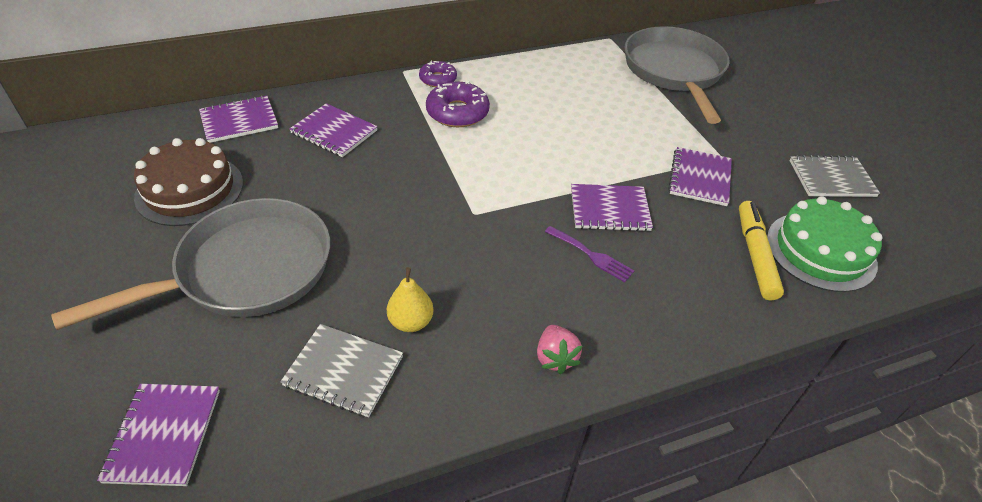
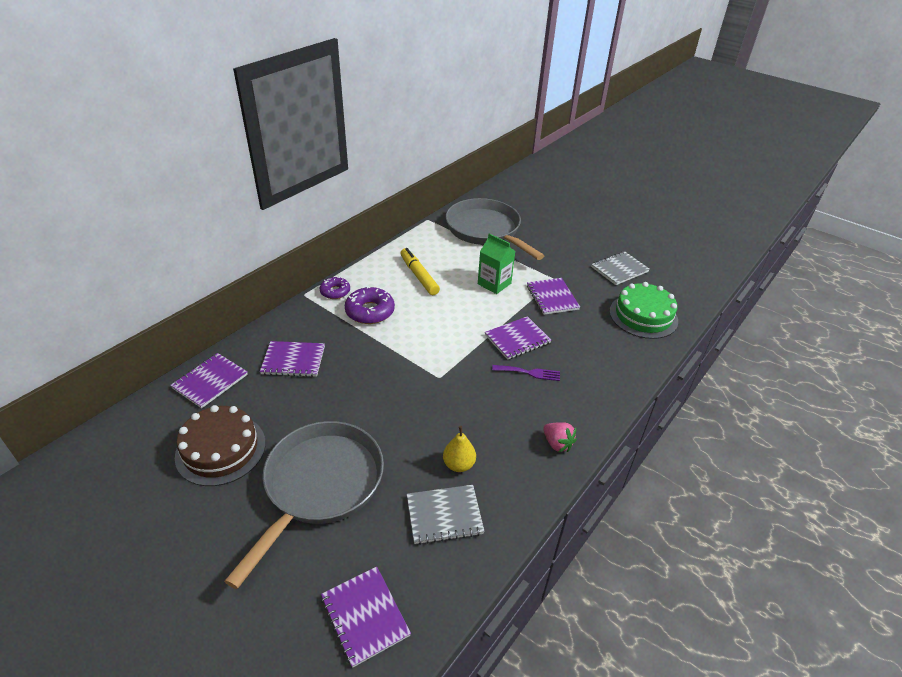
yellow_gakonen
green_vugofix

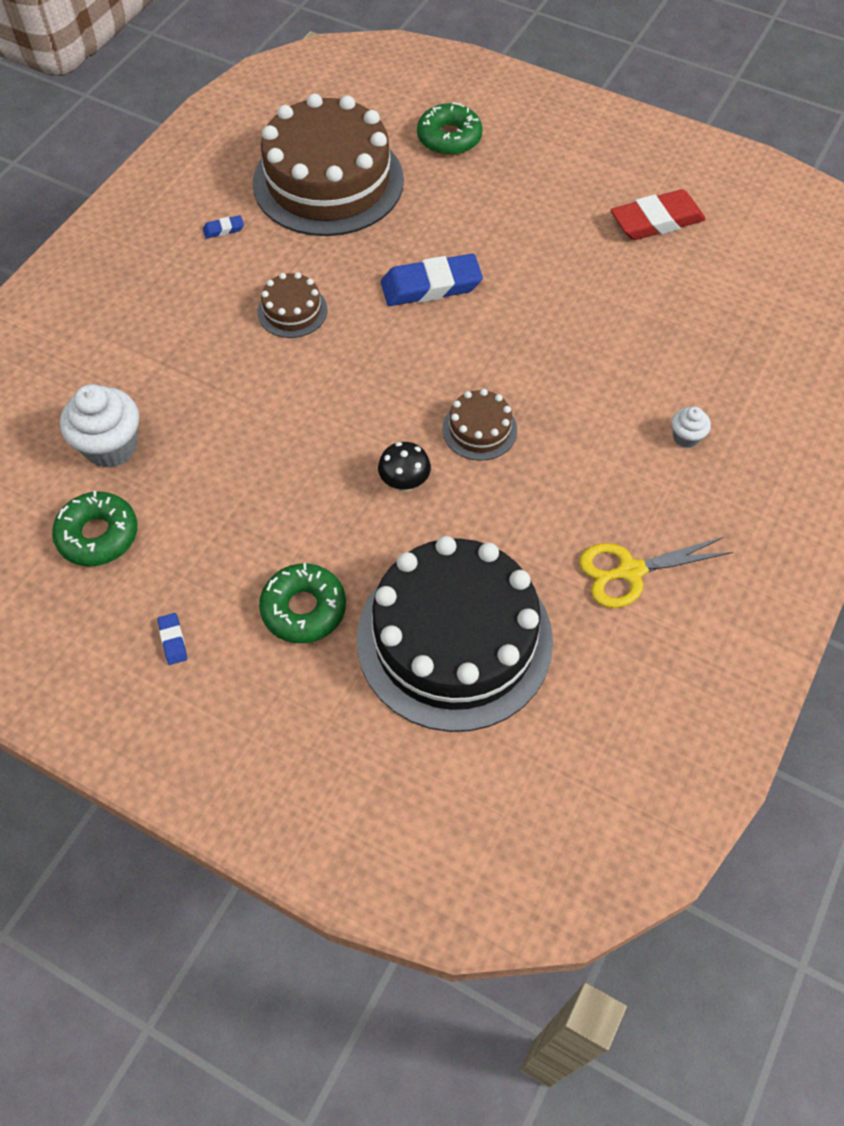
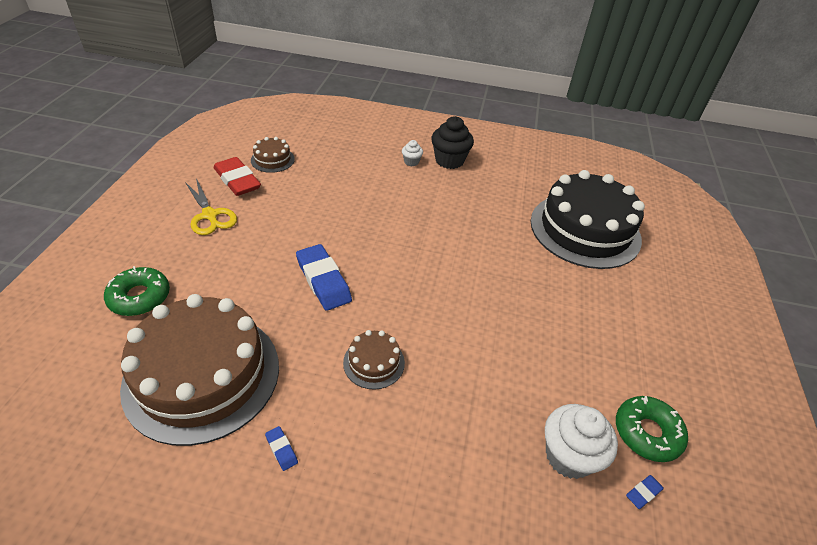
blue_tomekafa (no. 3 from left)
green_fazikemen (no. 2 from left in the first image)
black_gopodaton
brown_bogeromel (no. 2 from left)
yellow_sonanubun
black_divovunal

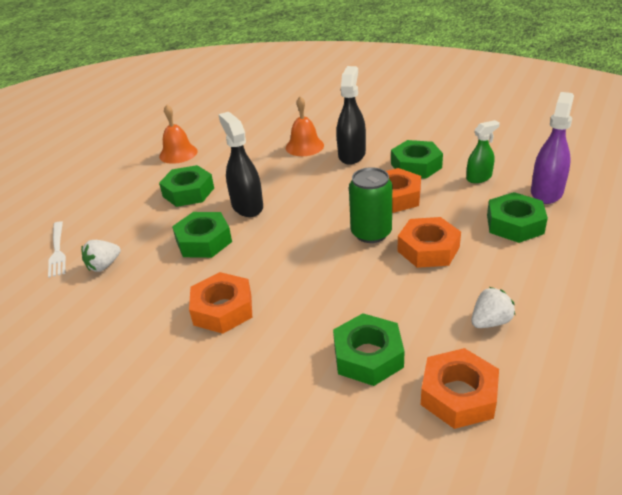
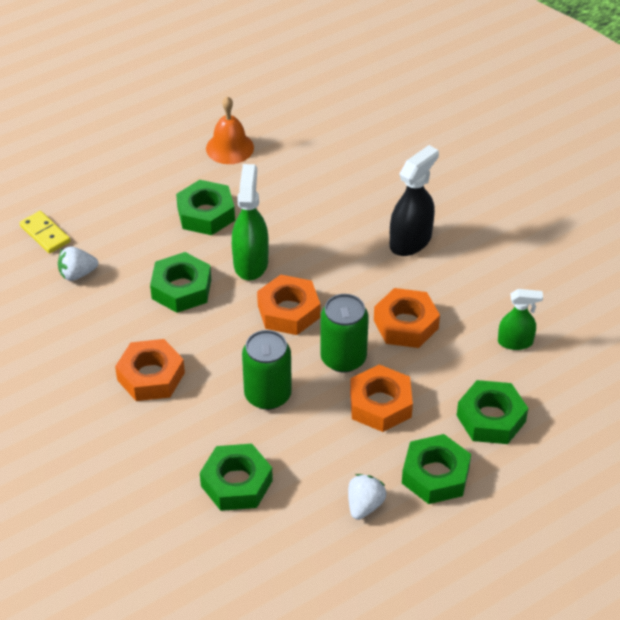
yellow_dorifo
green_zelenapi (no. 1 from left)
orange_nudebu (no. 2 from left in the first image)
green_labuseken (no. 4 from left)
orange_labuseken (no. 2 from left)
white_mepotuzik (no. 2 from left)
purple_zelenapi
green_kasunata (no. 1 from left)

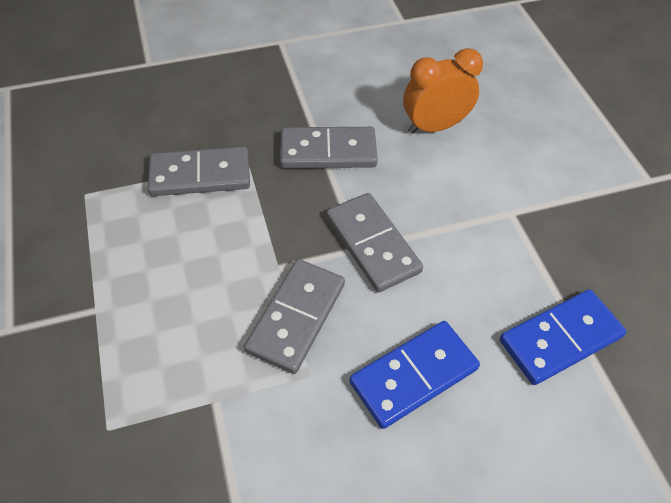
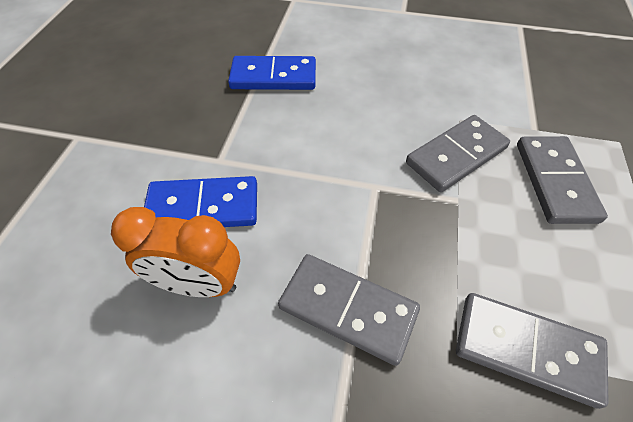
grey_dorifo (no. 4 from left)
blue_dorifo (no. 1 from left)

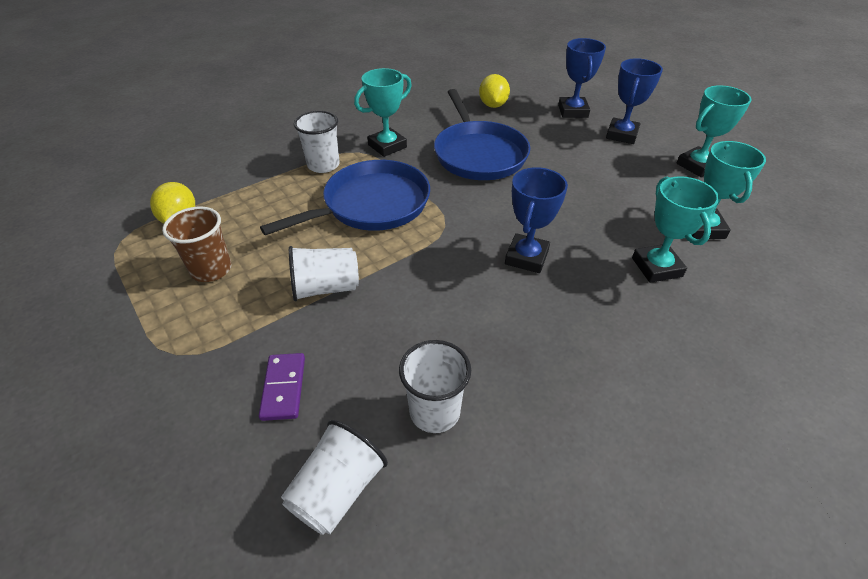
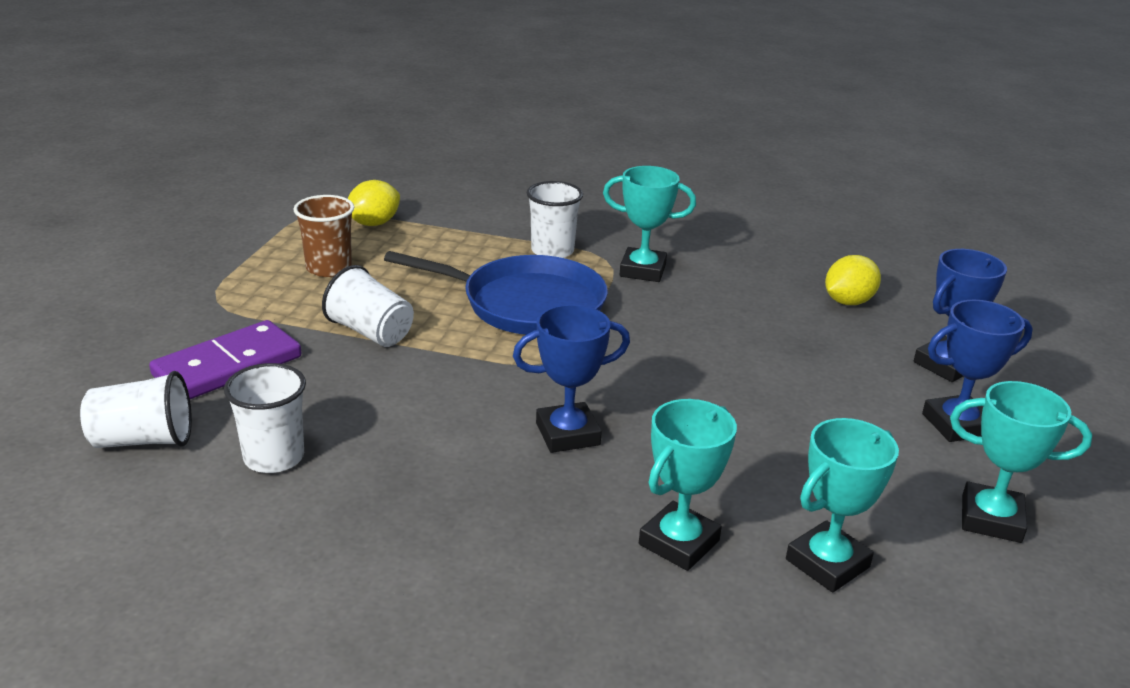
purple_dorifo
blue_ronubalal (no. 2 from left in the first image)

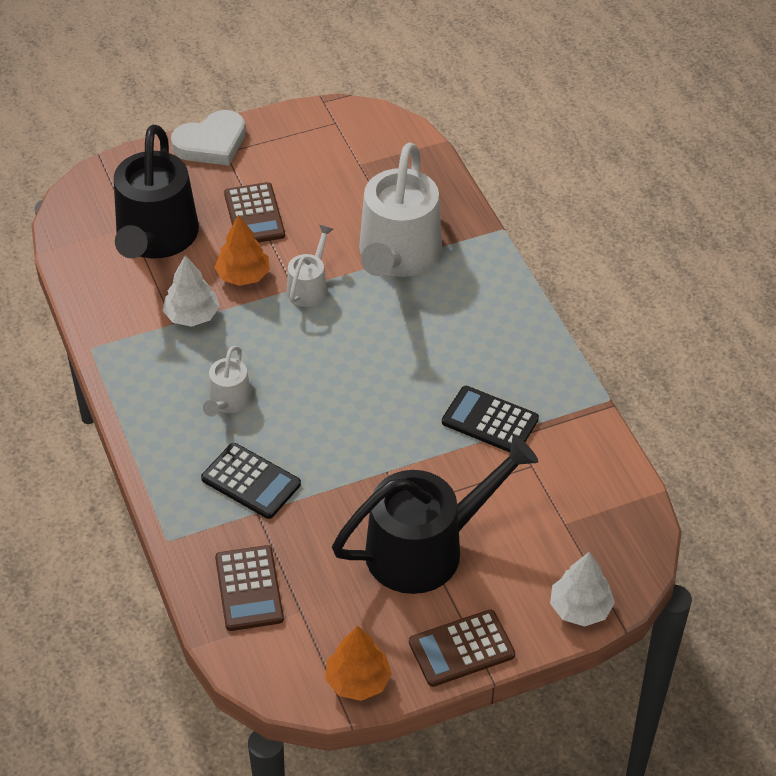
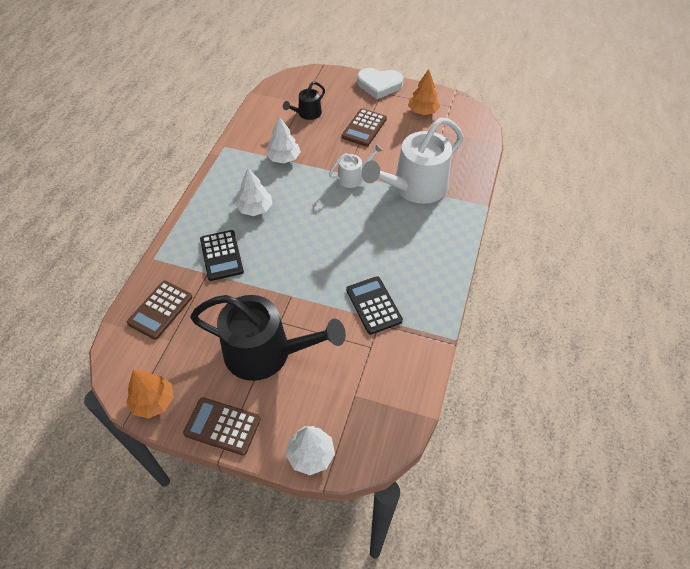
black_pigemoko (no. 2 from left)
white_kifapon (no. 1 from left)
orange_kifapon (no. 2 from left)

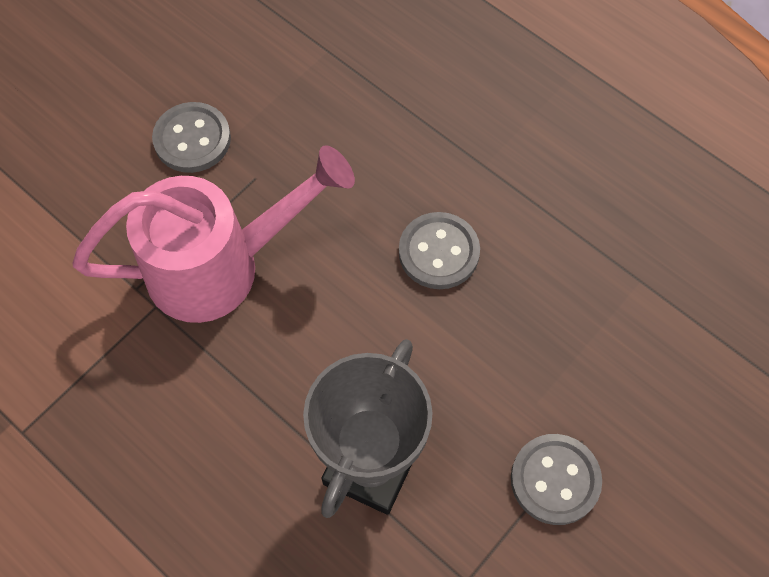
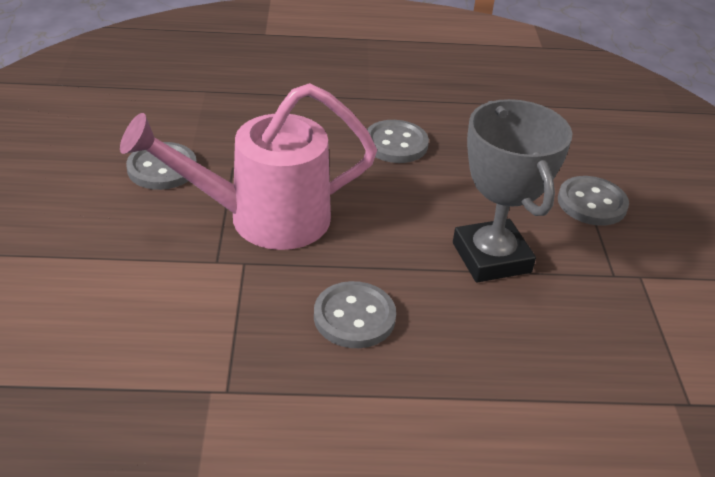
pink_pigemoko
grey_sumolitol (no. 2 from left)

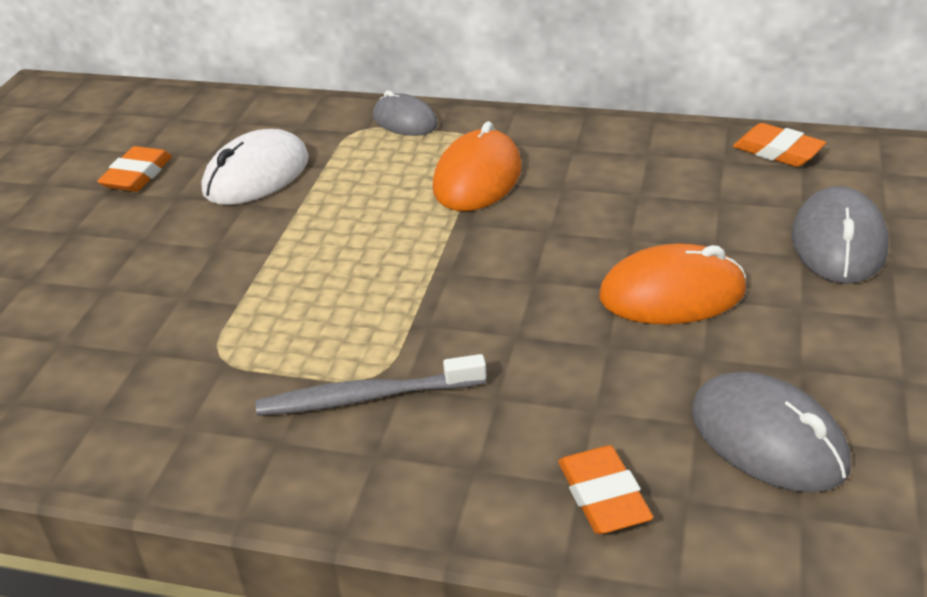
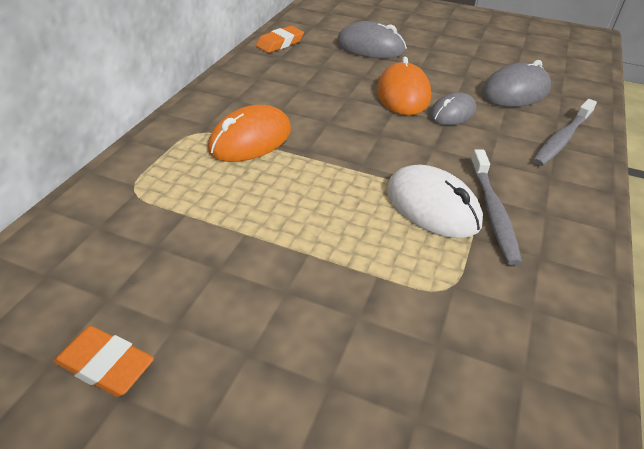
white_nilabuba
grey_nilabuba (no. 2 from left)
orange_nilabuba (no. 1 from left)
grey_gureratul (no. 2 from left)

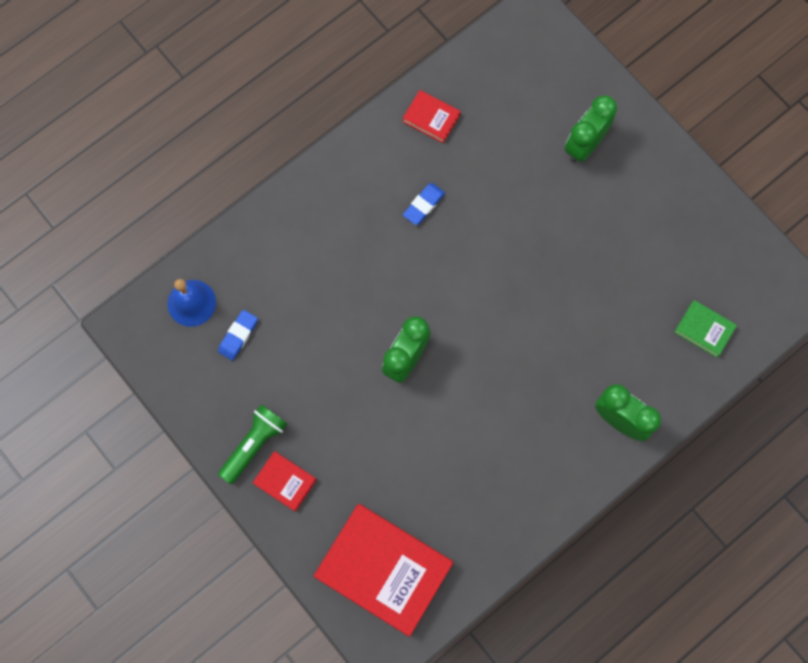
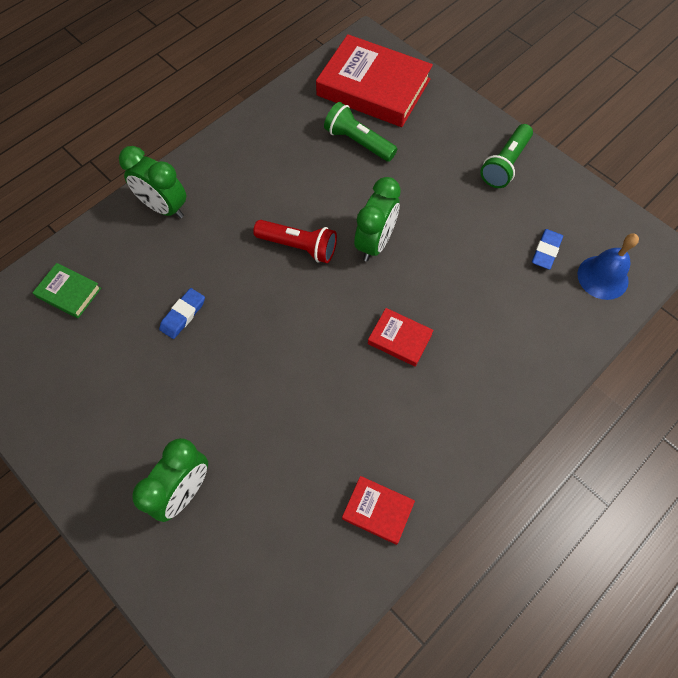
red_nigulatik (no. 3 from left)
blue_tomekafa (no. 1 from left)
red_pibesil
green_pibesil (no. 1 from left)

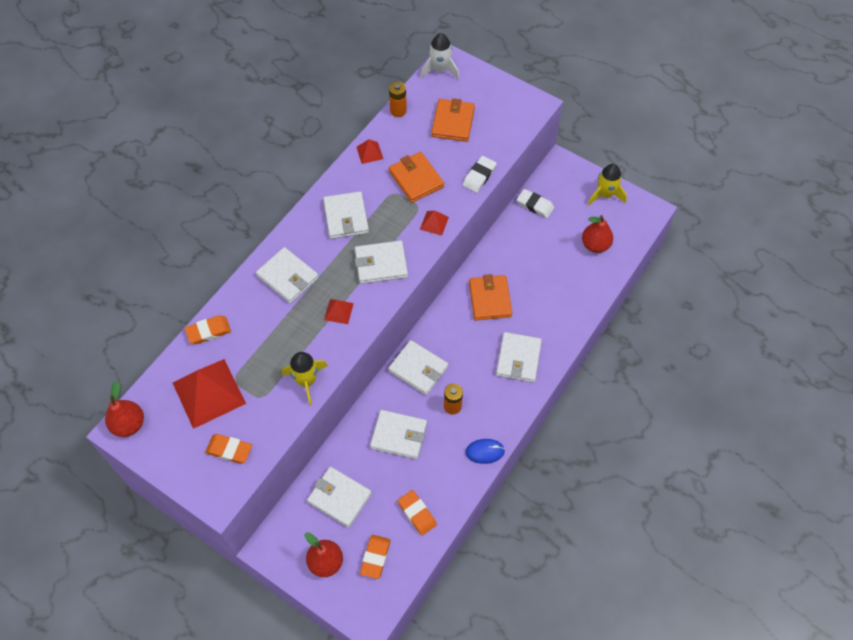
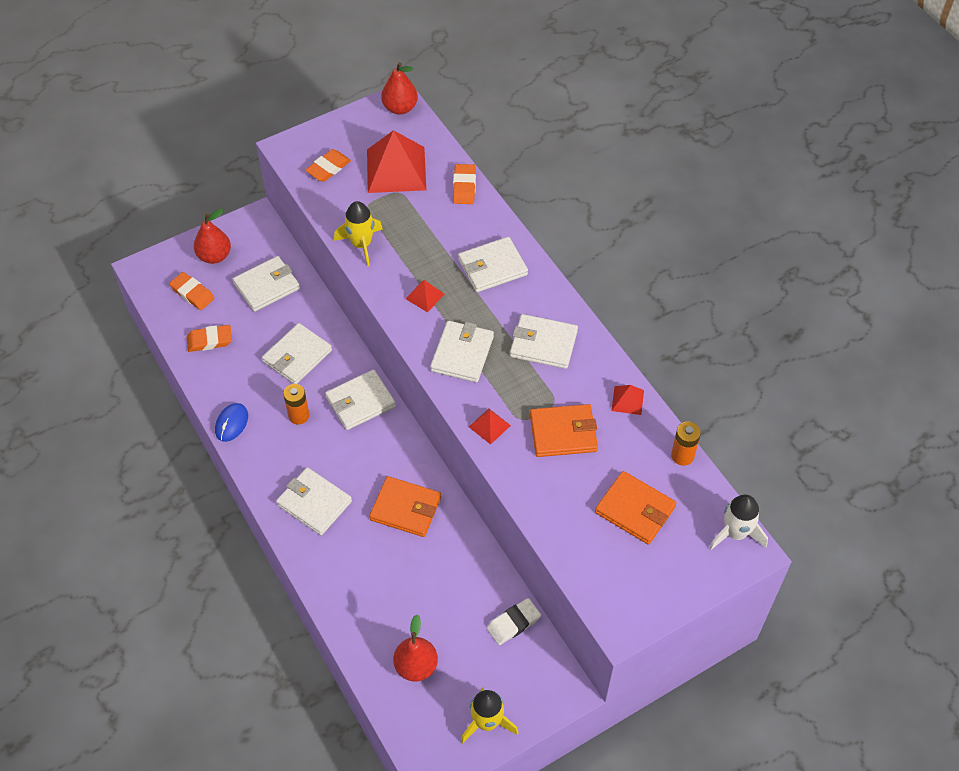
white_tomekafa (no. 1 from left in the first image)

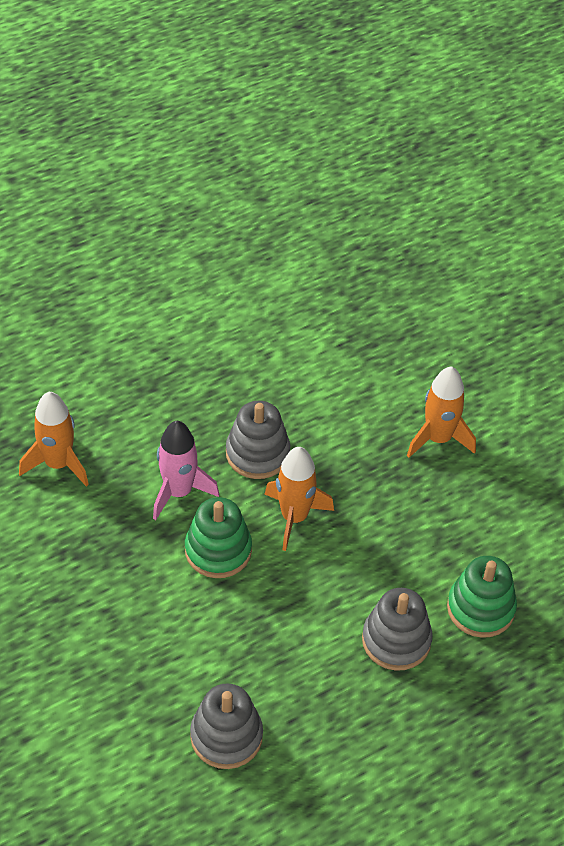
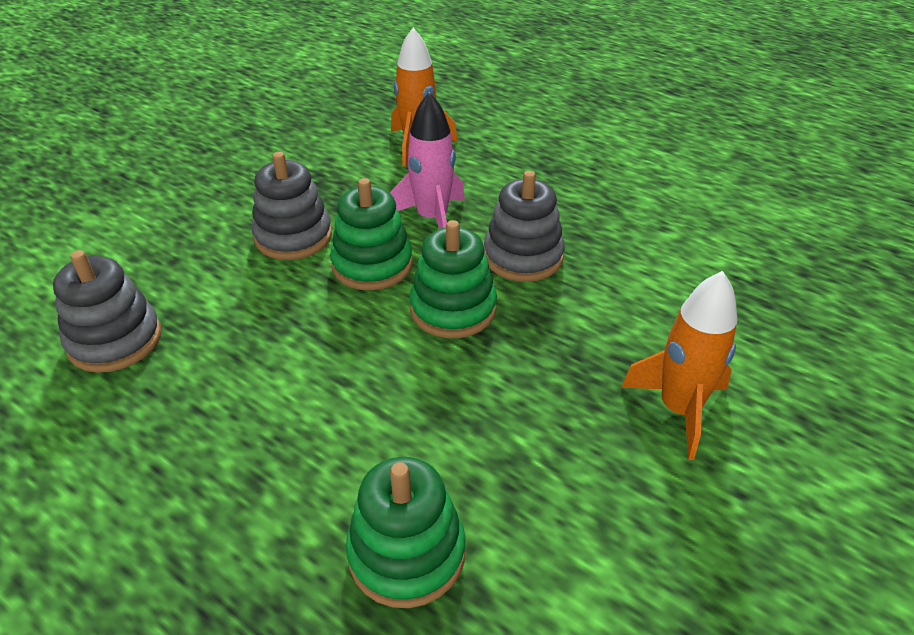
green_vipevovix (no. 3 from left)
grey_vipevovix (no. 2 from left)

